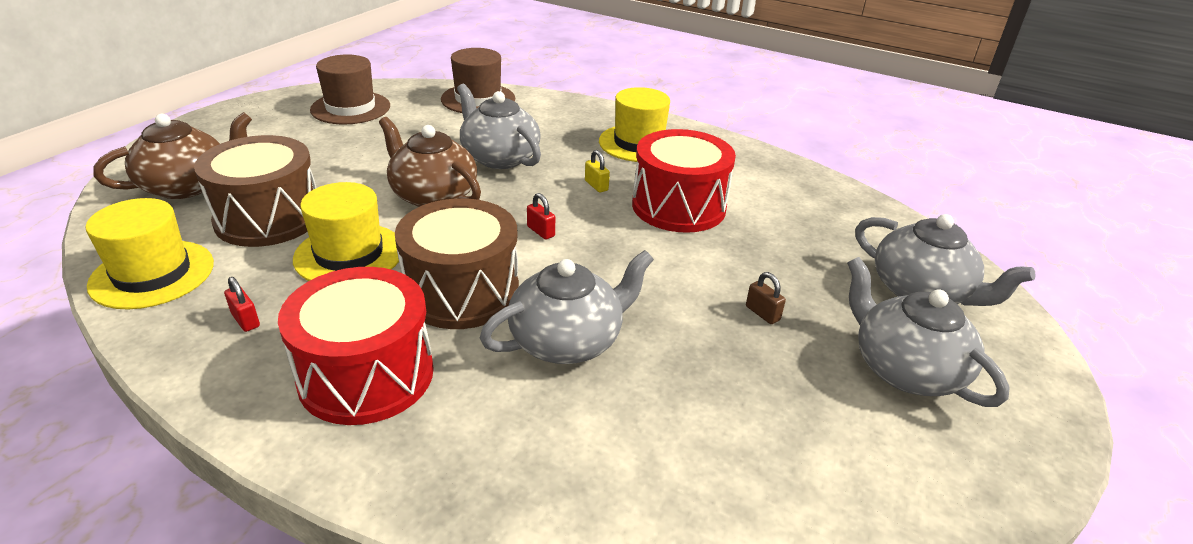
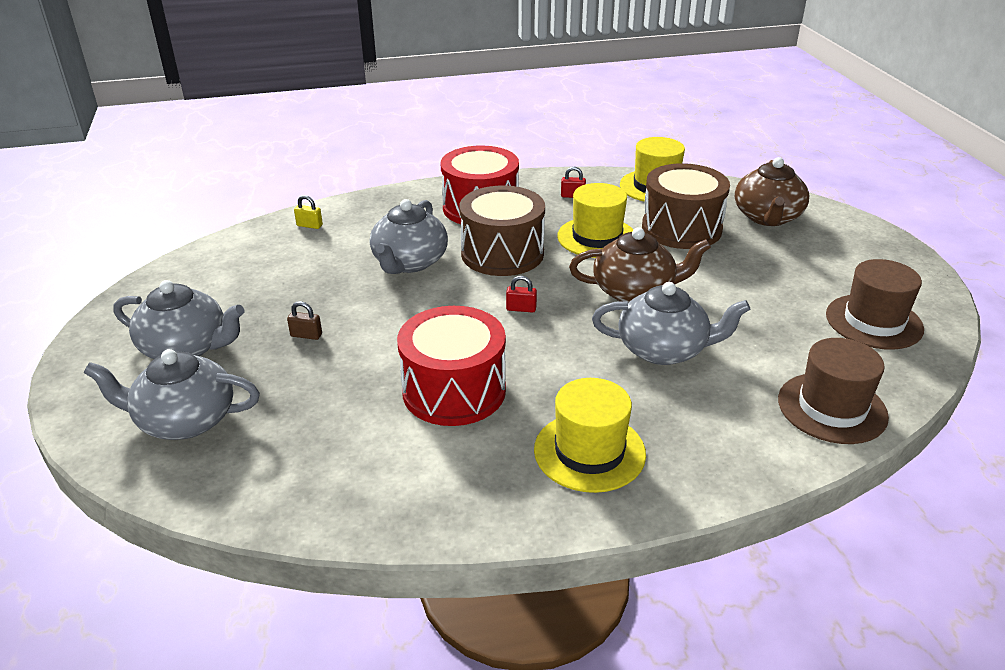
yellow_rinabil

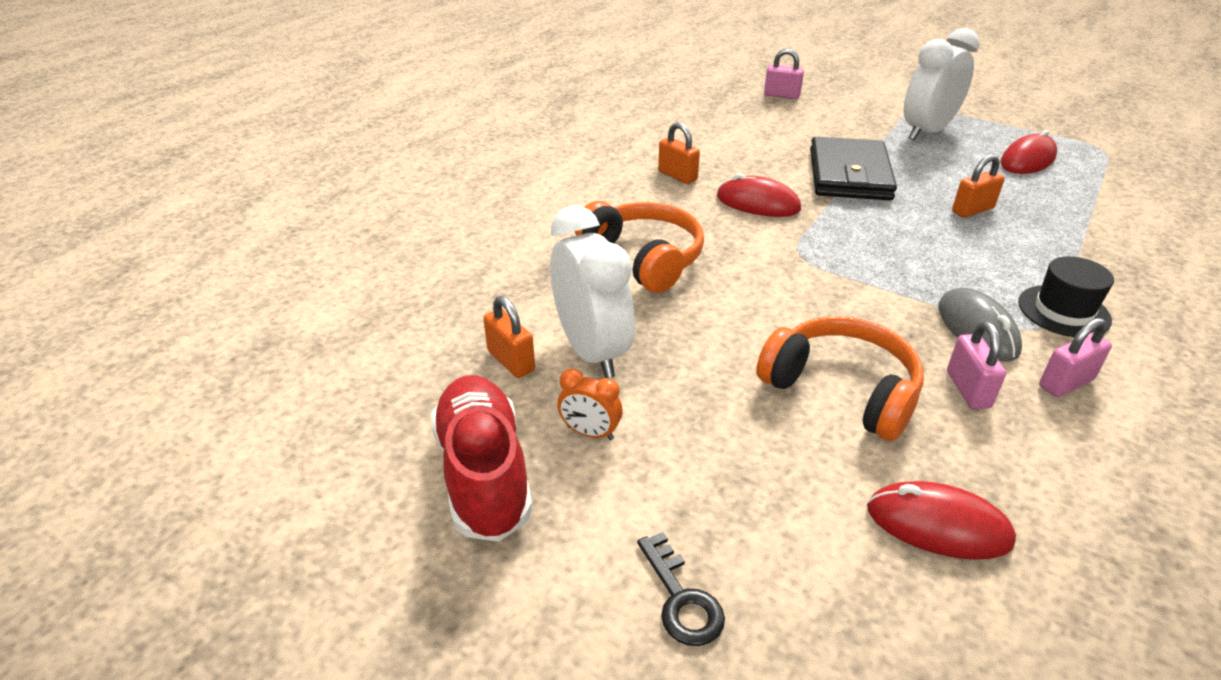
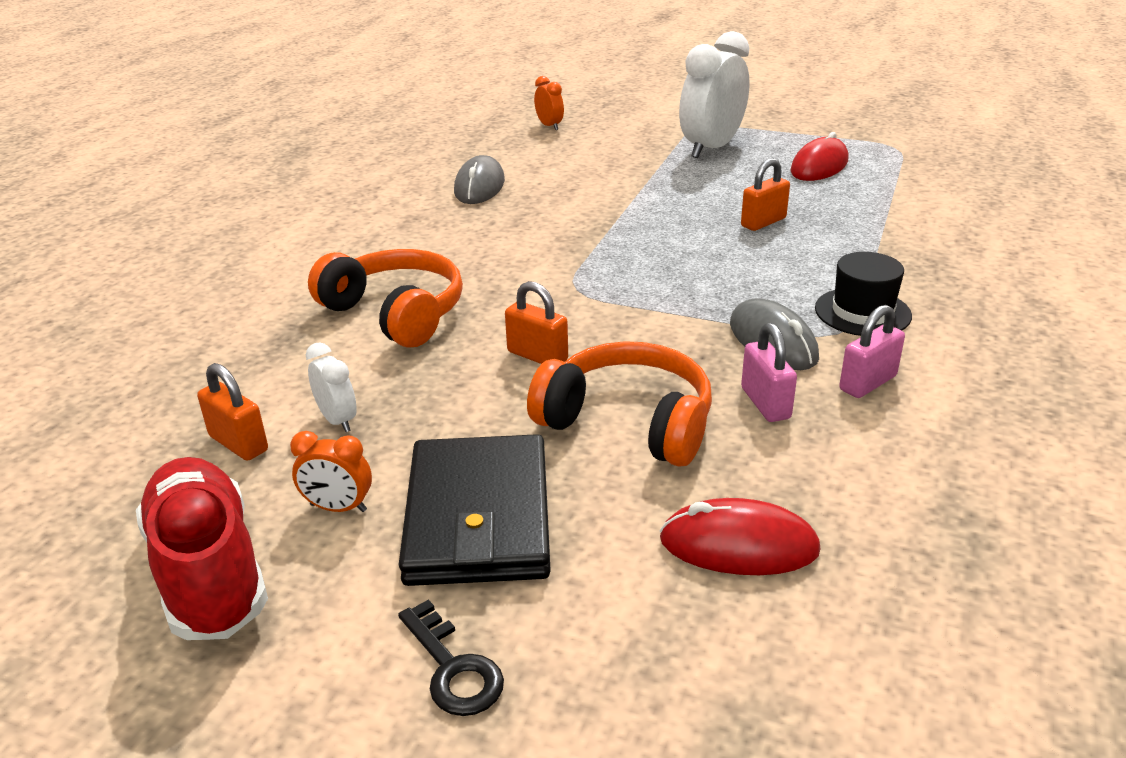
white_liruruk (no. 1 from left)
orange_rinabil (no. 2 from left)
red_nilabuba (no. 1 from left in the first image)
orange_liruruk (no. 2 from left)
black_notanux
grey_nilabuba (no. 1 from left)

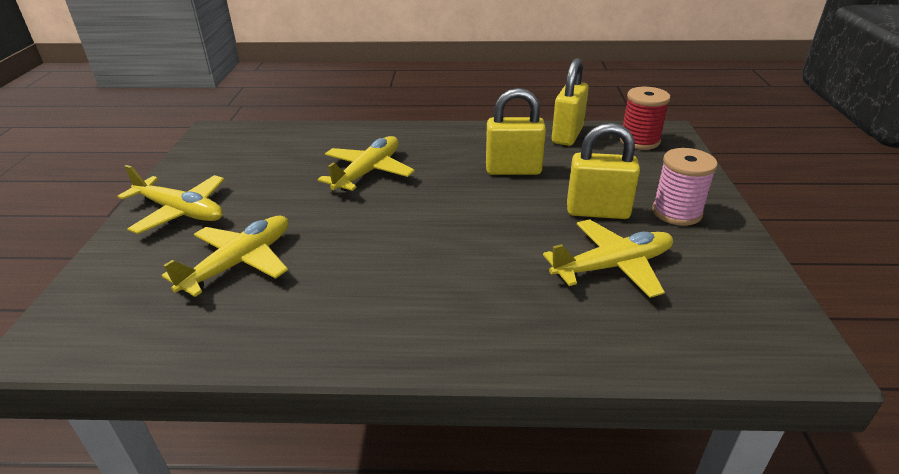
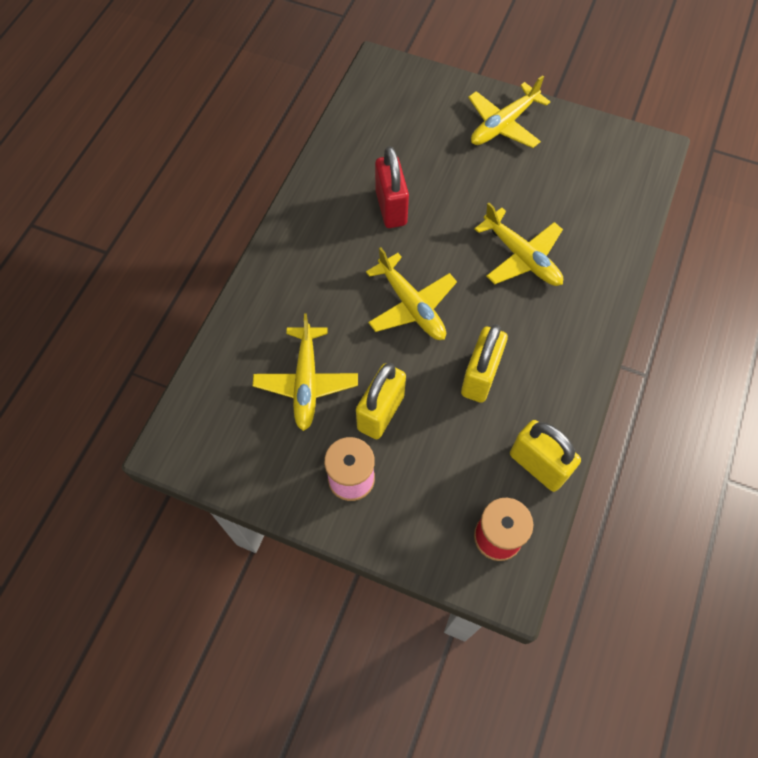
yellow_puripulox (no. 2 from left)
red_rinabil

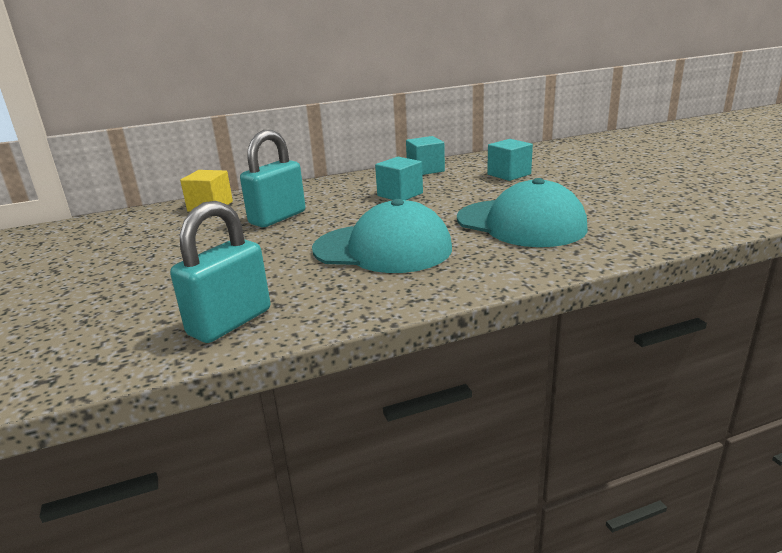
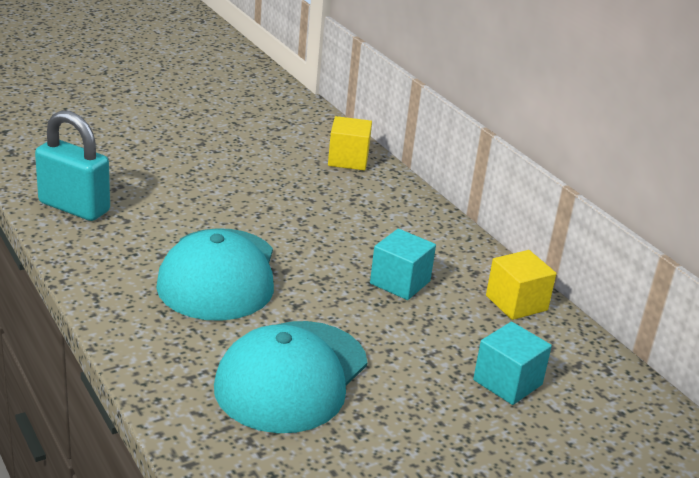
turquoise_rinabil (no. 2 from left in the first image)
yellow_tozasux (no. 2 from left)

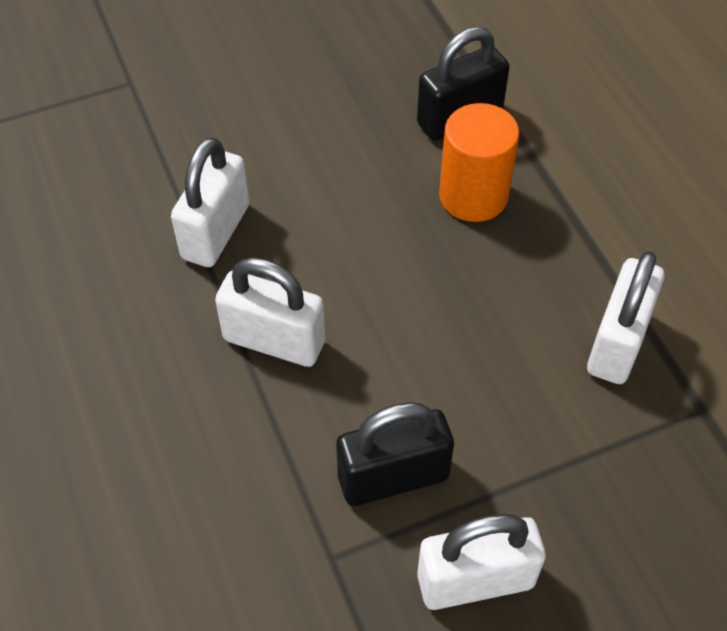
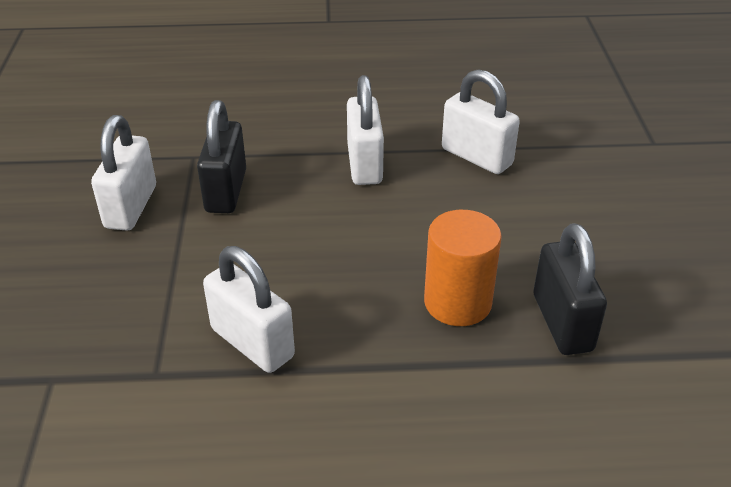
white_rinabil (no. 3 from left)

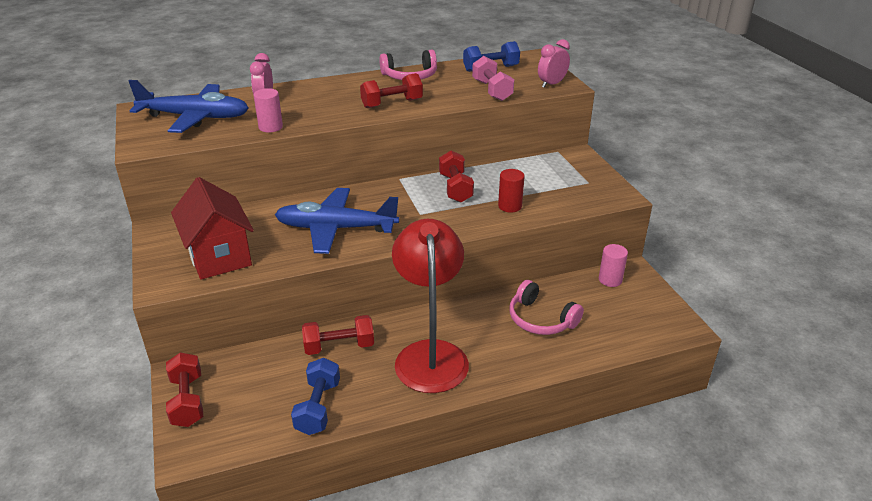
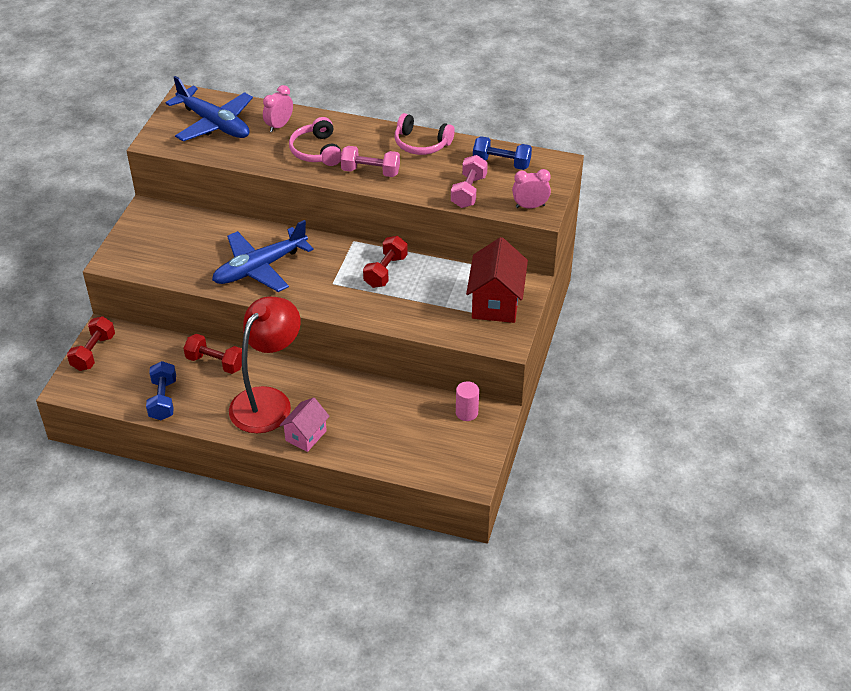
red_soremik
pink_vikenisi (no. 1 from left in the first image)
blue_puripulox (no. 2 from left)
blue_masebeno (no. 1 from left)
pink_masebeno (no. 1 from left)
red_vikenisi
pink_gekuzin (no. 1 from left)
pink_soremik

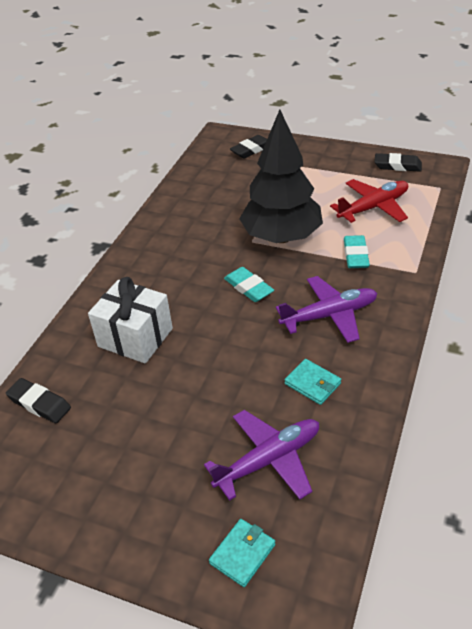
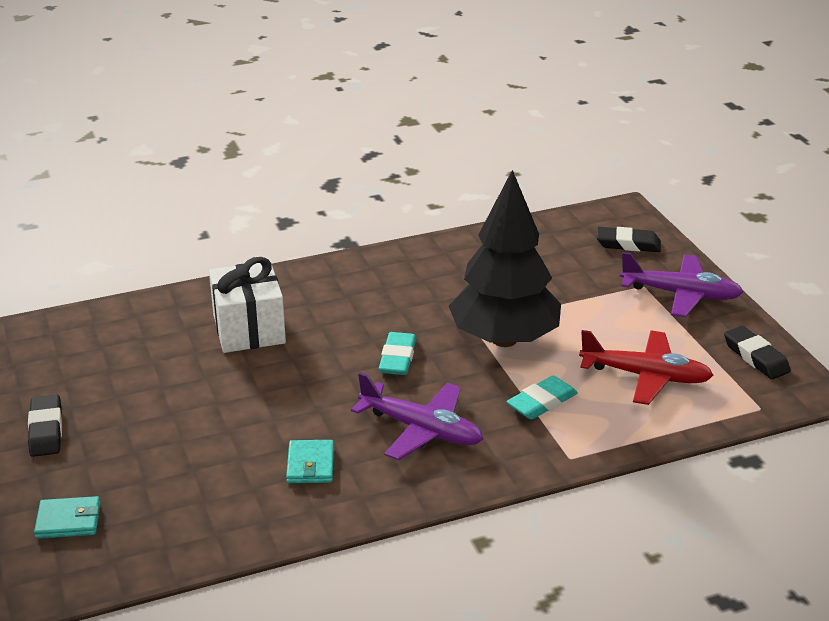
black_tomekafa (no. 1 from left)
purple_puripulox (no. 2 from left)

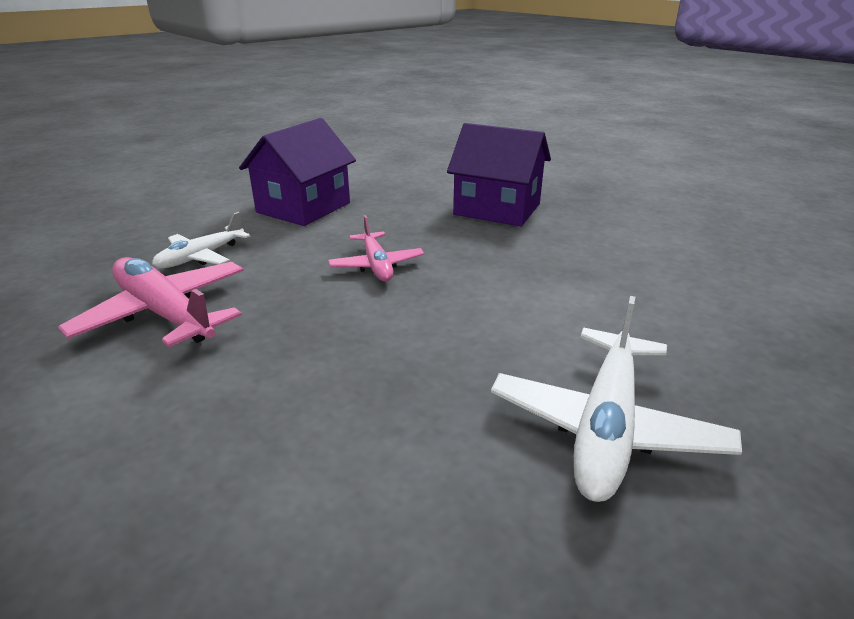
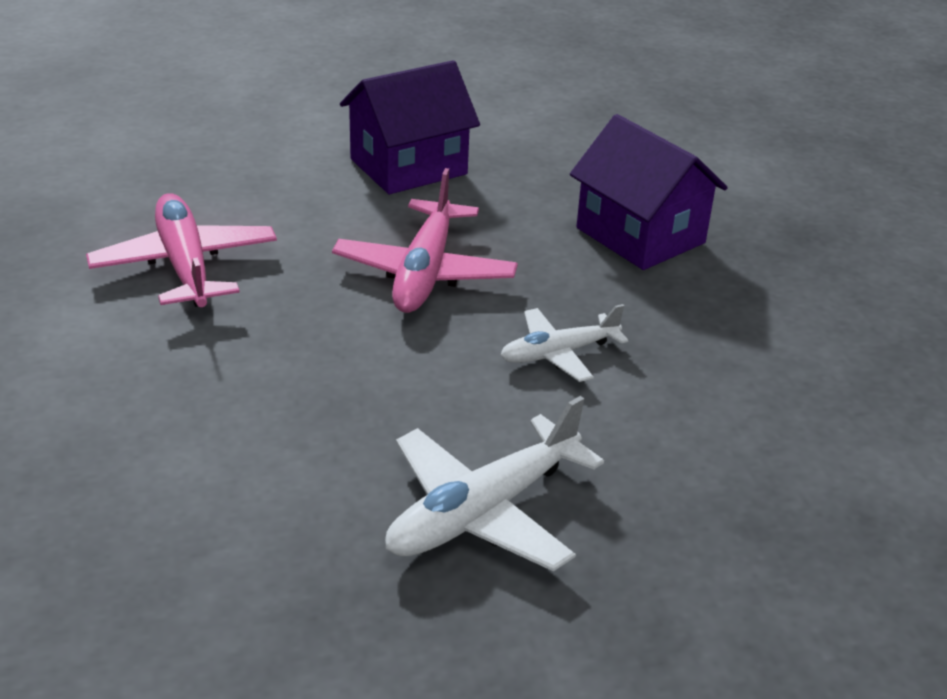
white_puripulox (no. 2 from left)
pink_puripulox (no. 2 from left)

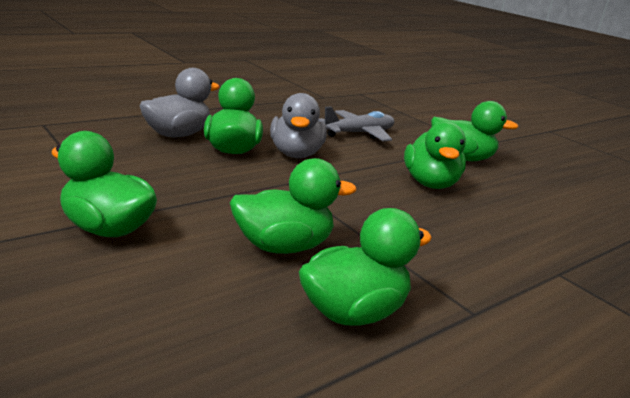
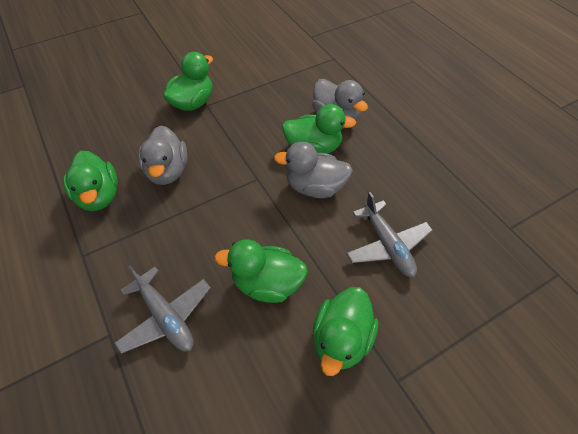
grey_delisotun (no. 1 from left)
grey_puripulox (no. 1 from left)

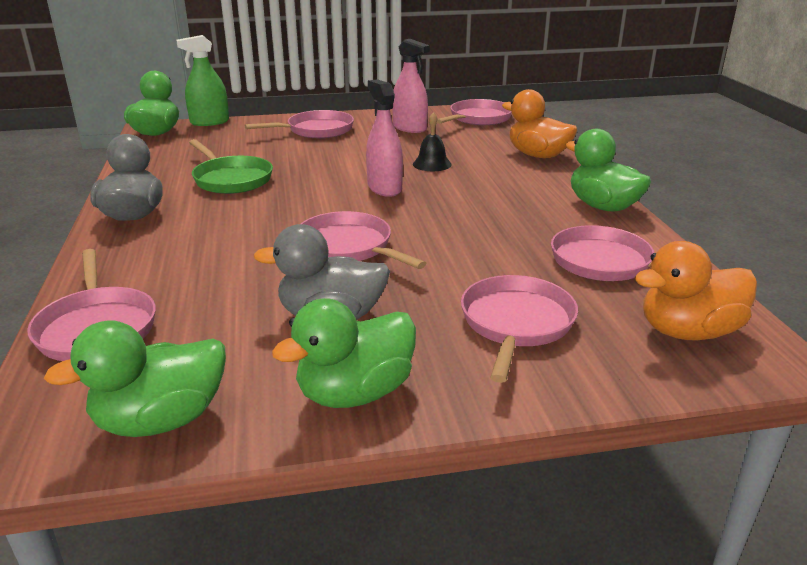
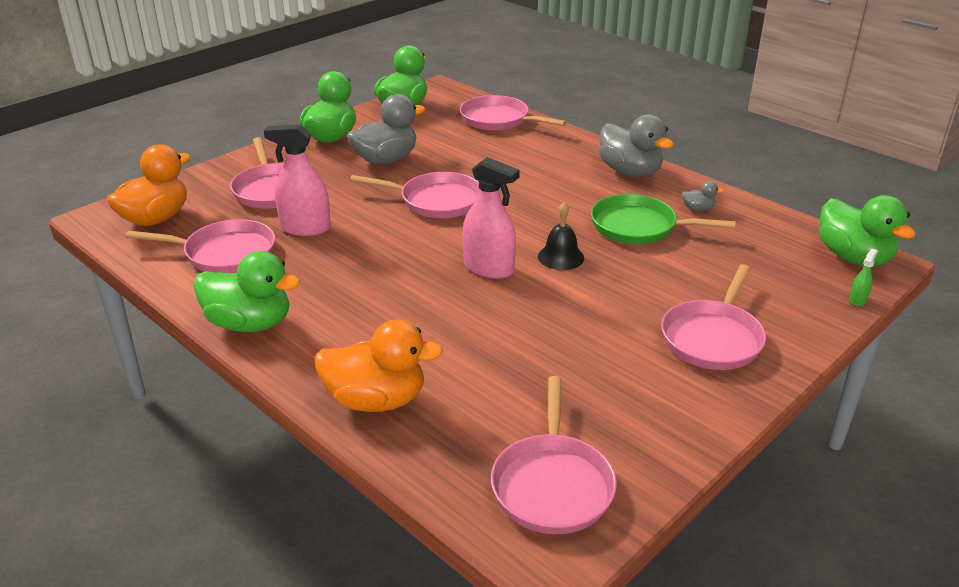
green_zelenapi
pink_zelenapi (no. 1 from left)
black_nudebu
grey_delisotun (no. 3 from left)

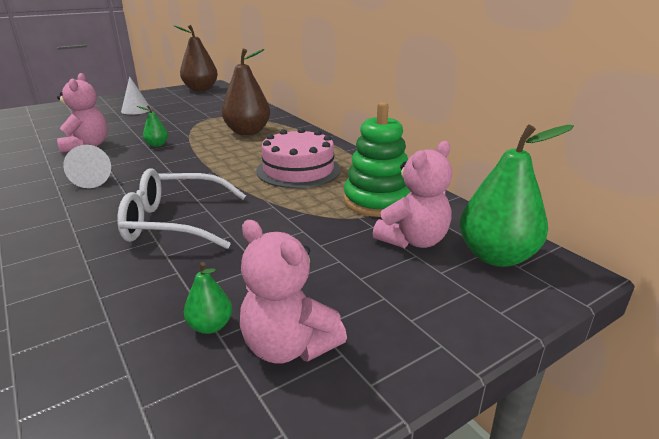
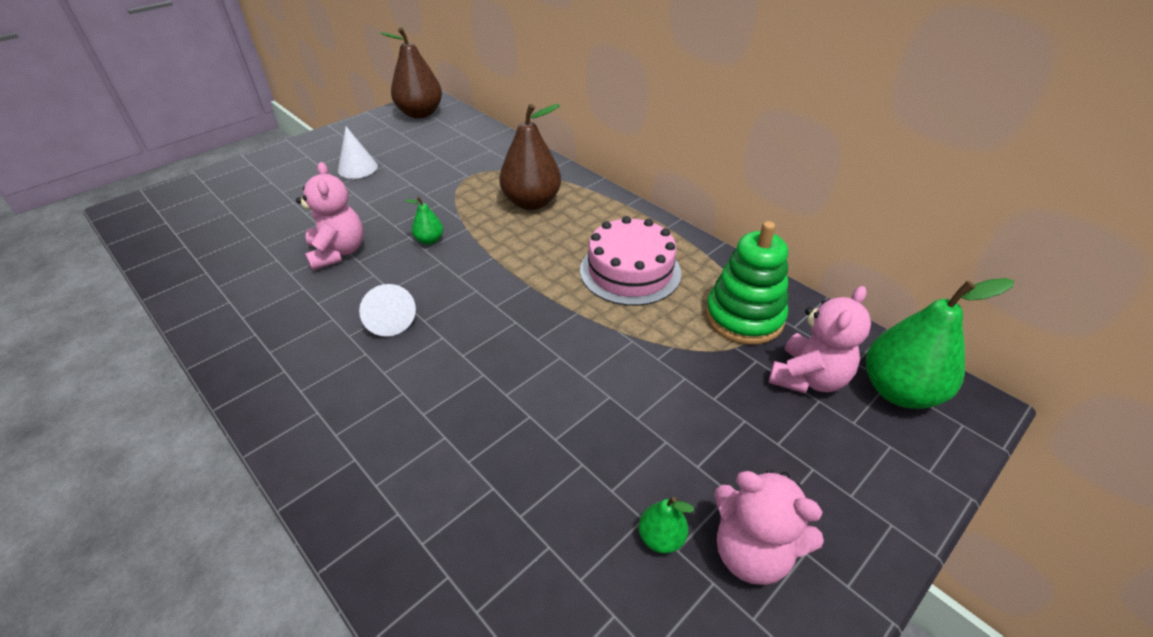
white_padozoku

